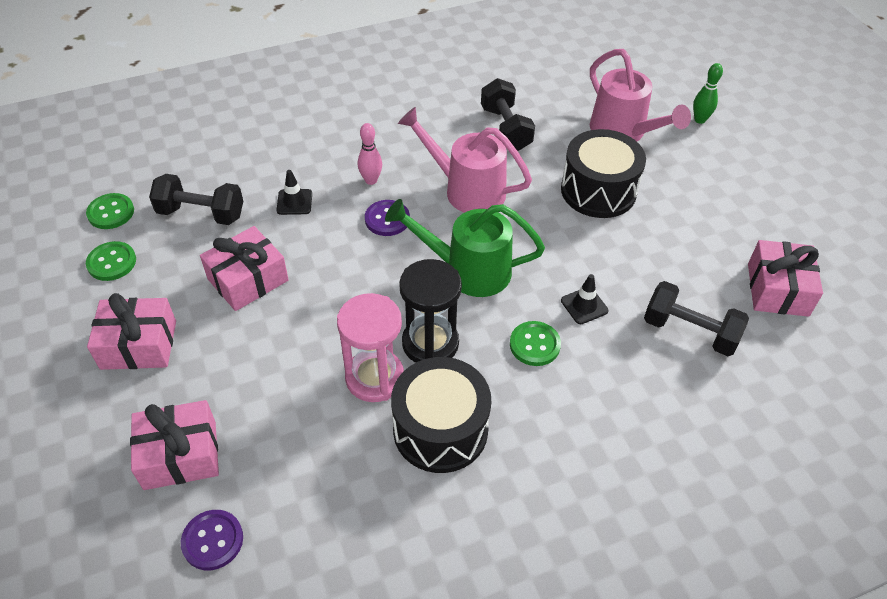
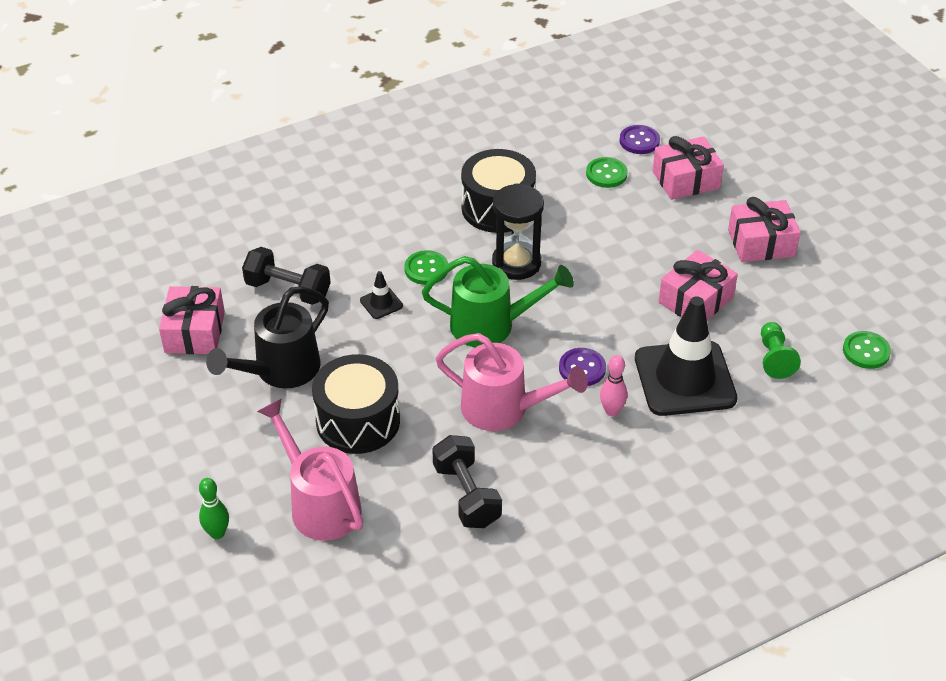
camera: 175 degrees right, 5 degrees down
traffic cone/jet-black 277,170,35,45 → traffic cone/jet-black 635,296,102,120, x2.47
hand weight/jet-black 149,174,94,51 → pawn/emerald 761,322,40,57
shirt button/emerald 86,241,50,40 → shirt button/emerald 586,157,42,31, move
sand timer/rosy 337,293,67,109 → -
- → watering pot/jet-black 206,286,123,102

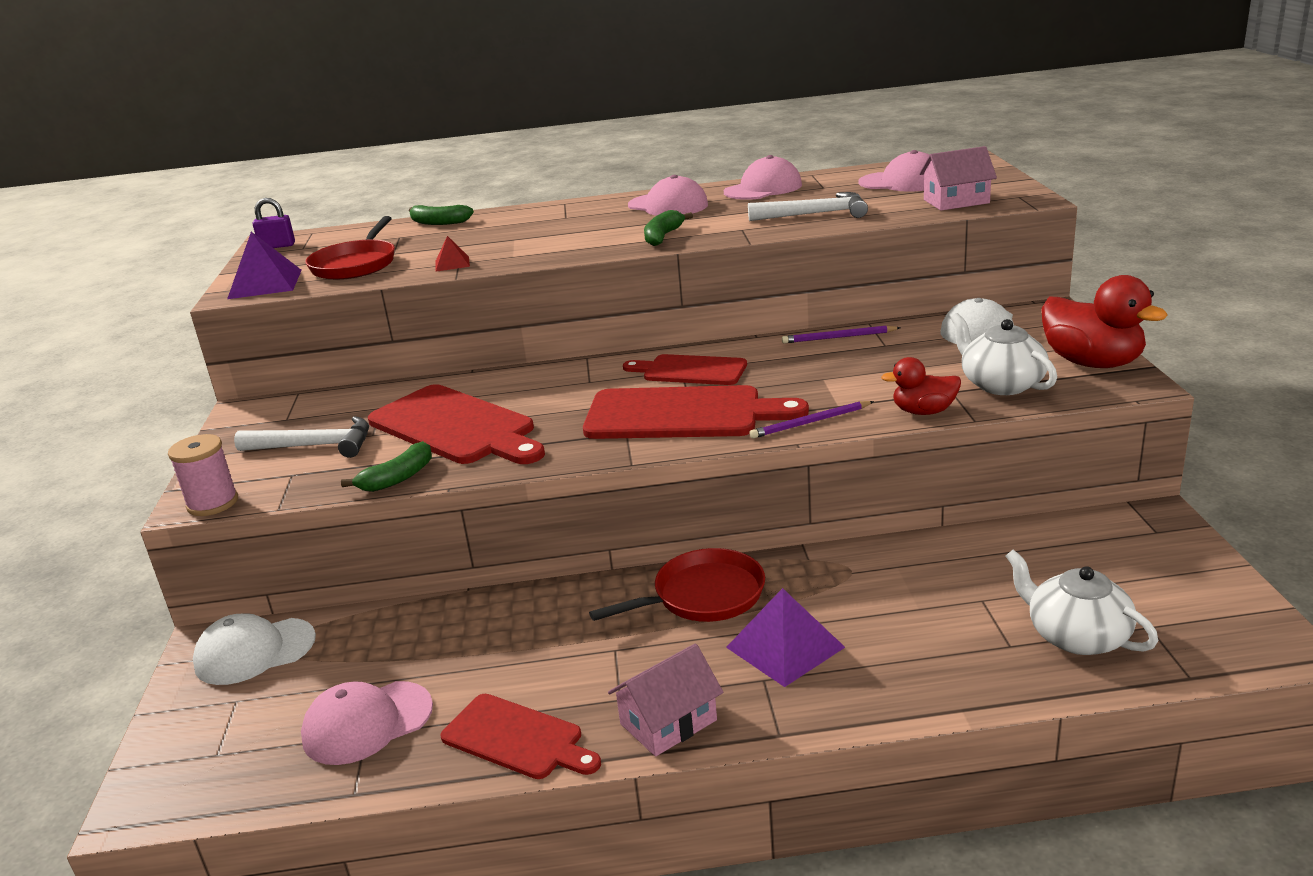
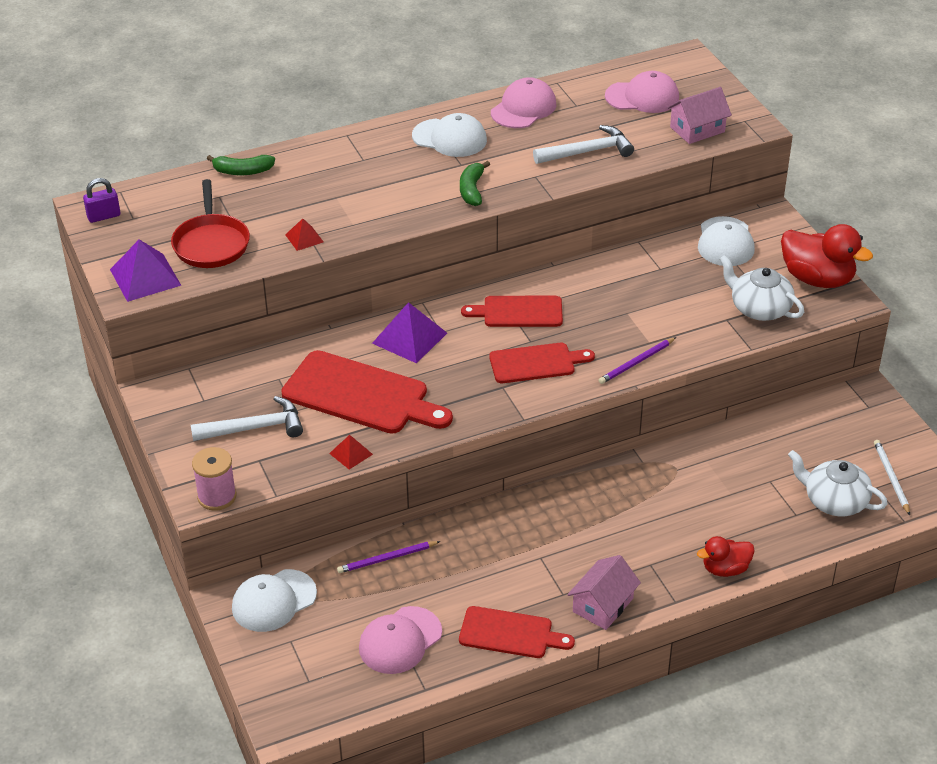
camera: 20 degrees left, 15 degrees up
baseball cap/rosy 628,175,80,41 → baseball cap/pure white 412,113,75,44
pencil/violet 782,326,119,17 → pencil/violet 337,541,104,32, move
toy duck/scarlet 881,357,80,58 → toy duck/scarlet 697,536,57,41, move
bread board/scarlet 583,385,226,54 → bread board/scarlet 489,343,106,40, x0.61
banana/emerald 341,441,91,51 → pyramid shape/scarlet 329,435,44,35
frying pan/scarlet 589,548,176,74 → -
pyramid shape/violet 726,588,119,99 → pyramid shape/violet 372,302,75,62, move
- → pencil/pure white 874,440,36,75

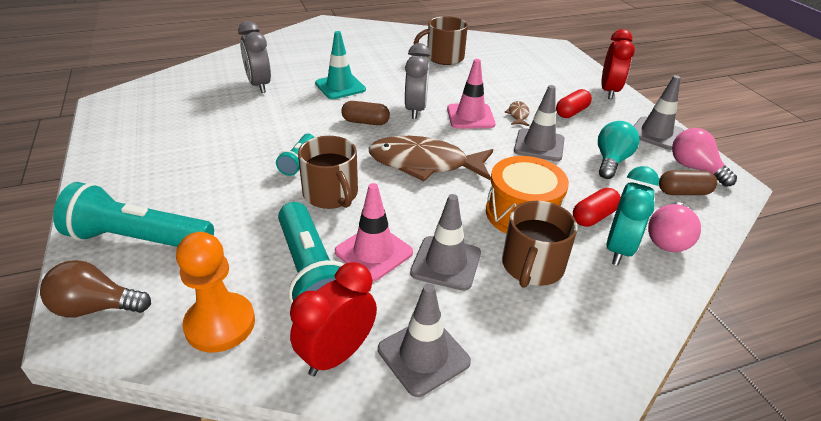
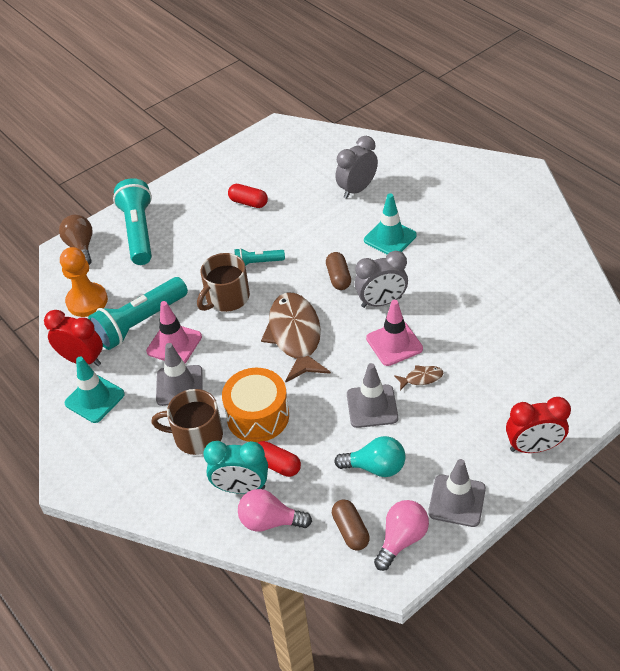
camera: 75 degrees right, 10 degrees up
coffee mug/russet 414,16,54,49 → -
capsule/scarlet 556,89,36,29 → capsule/scarlet 228,184,40,24, move
traffic cone/gray 378,284,93,113 → traffic cone/teal 65,357,60,66

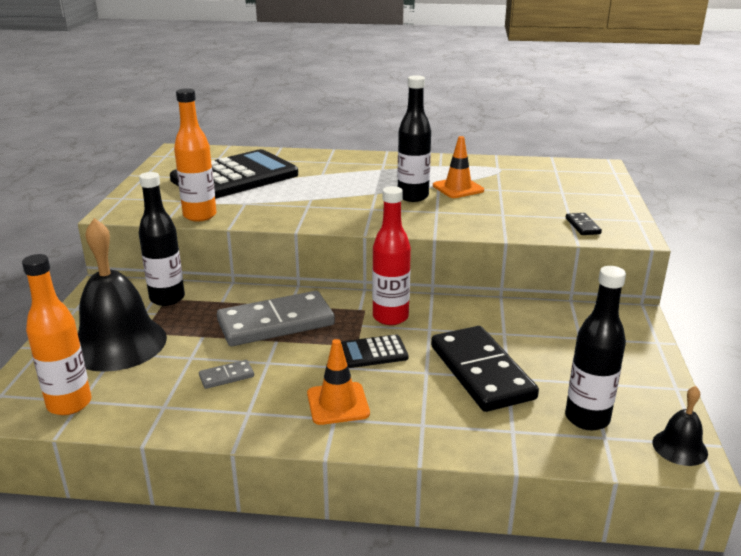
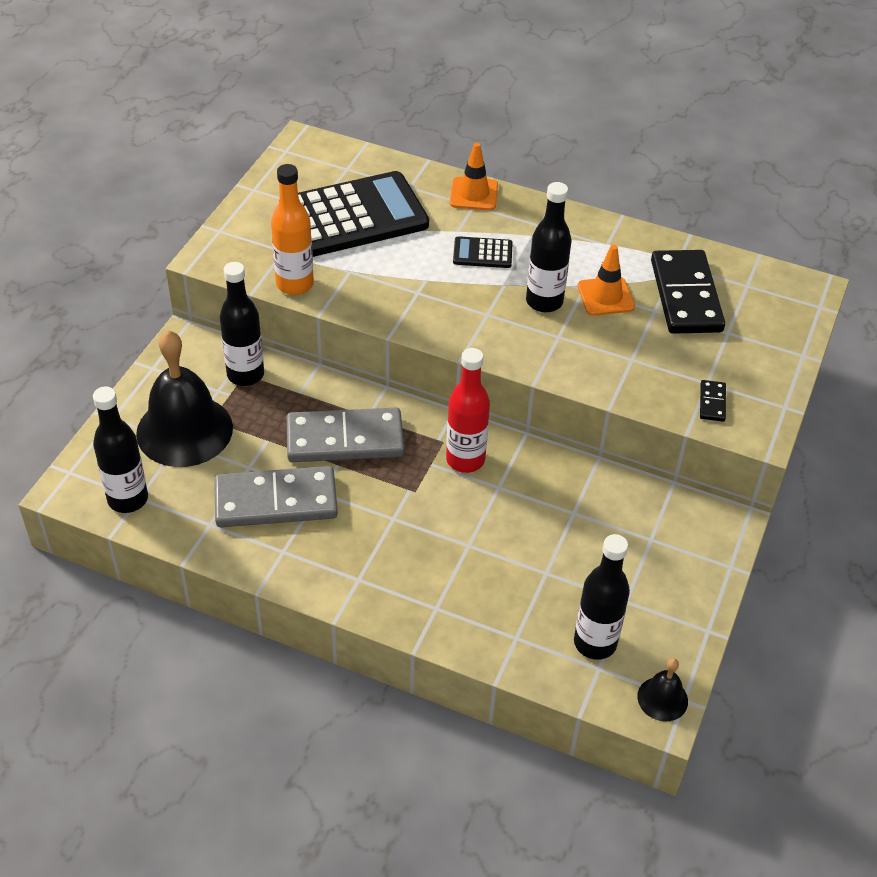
camera: 15 degrees right, 20 degrees up
bottle/orange-coloured 22,254,69,161 → bottle/jet-black 93,386,55,127
domino piece/jet-black 431,326,108,86 → domino piece/jet-black 651,250,74,84, move
pocket calculator/jet-black 341,334,68,34 → pocket calculator/jet-black 453,236,60,32, move
traffic cone/orange-coloured 307,339,63,86 → traffic cone/orange-coloured 450,143,48,67, move
domino piece/gray 199,360,55,29 → domino piece/gray 214,466,124,61, x2.38

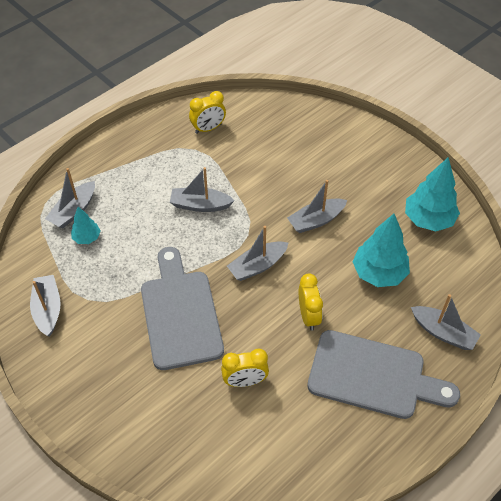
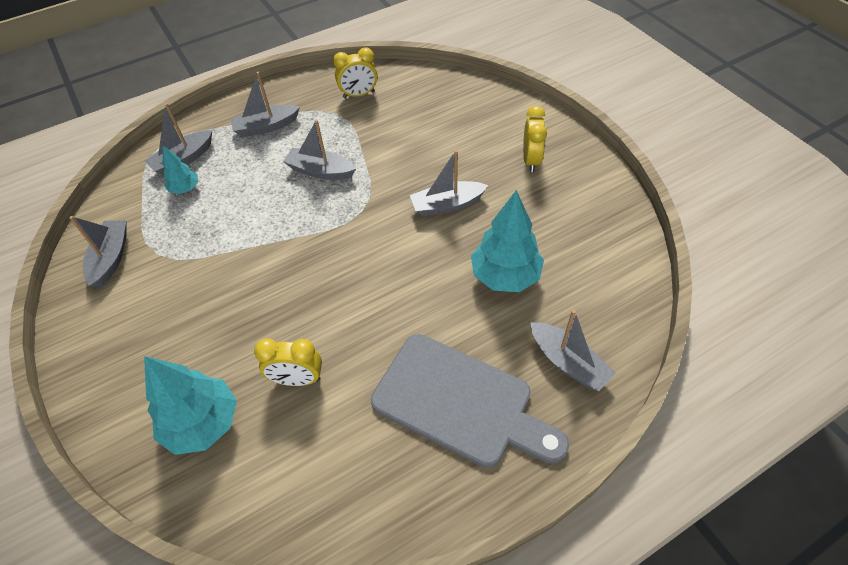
camera: 15 degrees right, 0 degrees up
toy tree/teal 405,157,55,74 → toy tree/teal 144,356,93,99, move
boat/gray 227,226,61,55 → boat/gray 230,72,70,65, move
bread board/gray 141,247,83,123 → -
clock/yellow 299,273,24,58 → clock/yellow 523,106,24,66, move

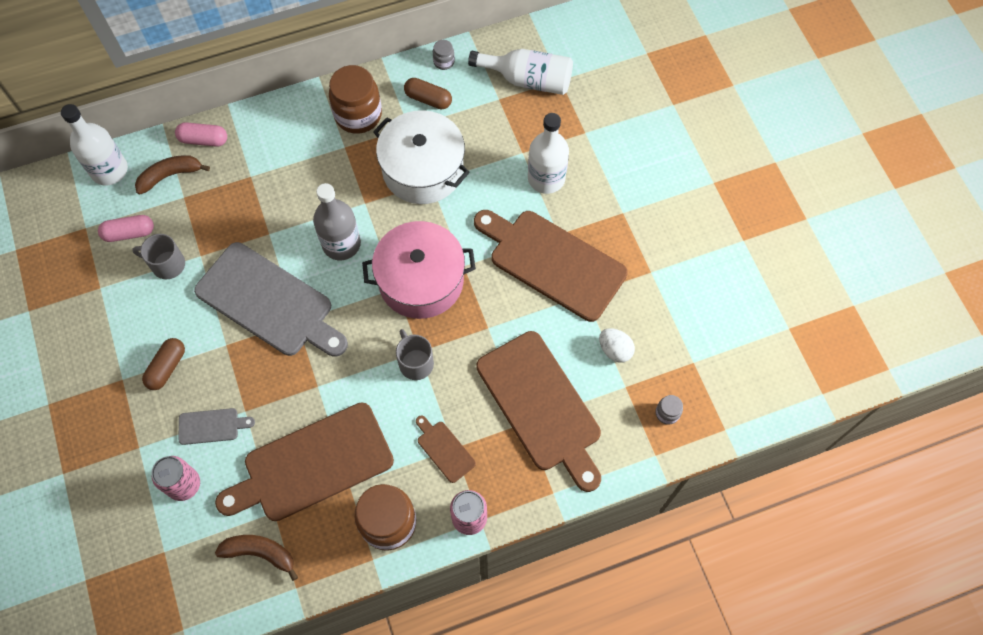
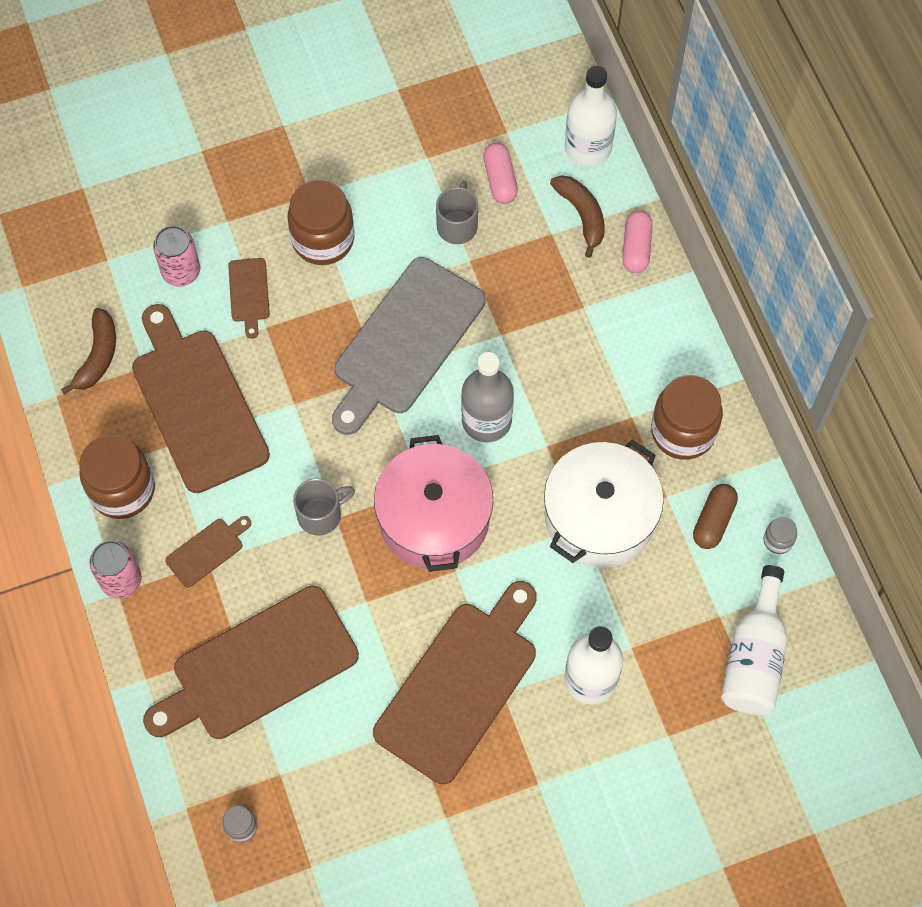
camera: 90 degrees right, 0 degrees up
toy egg/pure white 599,328,36,35 → -
capsule/russet 142,338,43,52 → jar/russet 288,180,66,85
bread board/gray 179,408,76,37 → bread board/russet 228,258,42,81

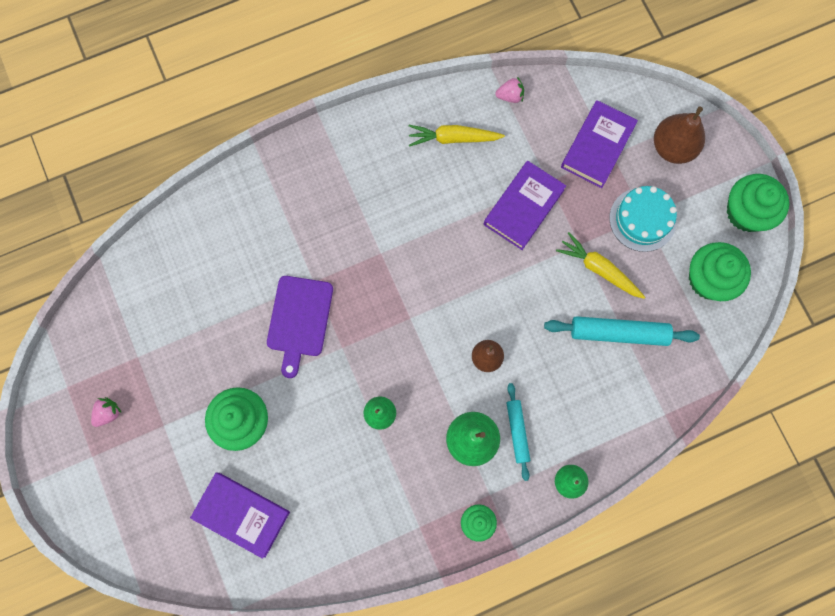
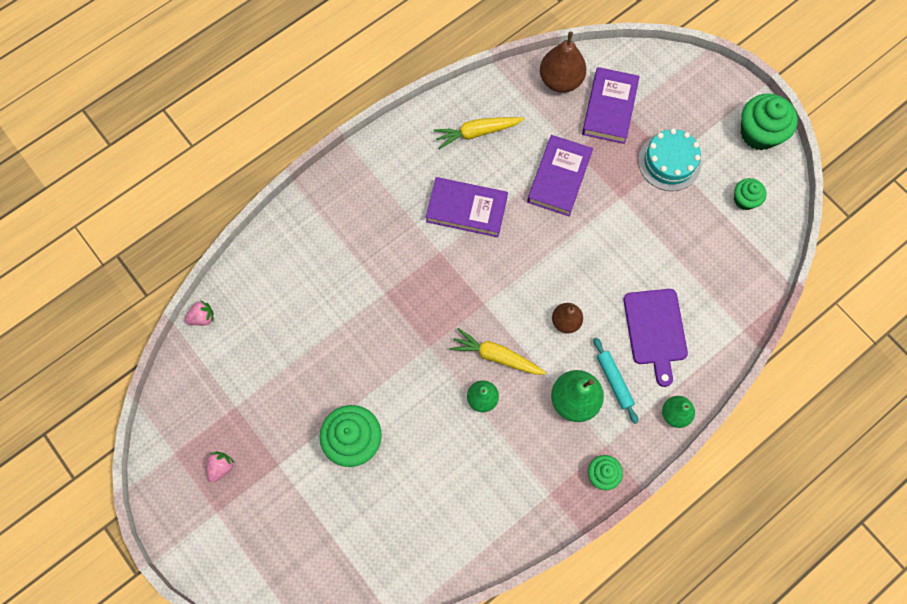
camera: 15 degrees left, 5 degrees down
berry/rosy 495,77,29,26 → berry/rosy 184,300,30,26, move
pear/russet 654,106,51,58 → pear/russet 540,32,47,61, move
root vegetable/yellow 556,232,89,67 → root vegetable/yellow 450,328,96,46, move
fairy cake/emerald 689,242,62,59 → fairy cake/emerald 734,178,32,32, x0.57
bread board/violet 267,276,66,102 → bread board/violet 624,289,64,98, move
rolling pin/teal 544,316,156,30 → -
book/violet 190,473,100,86 → book/violet 426,177,82,60, move

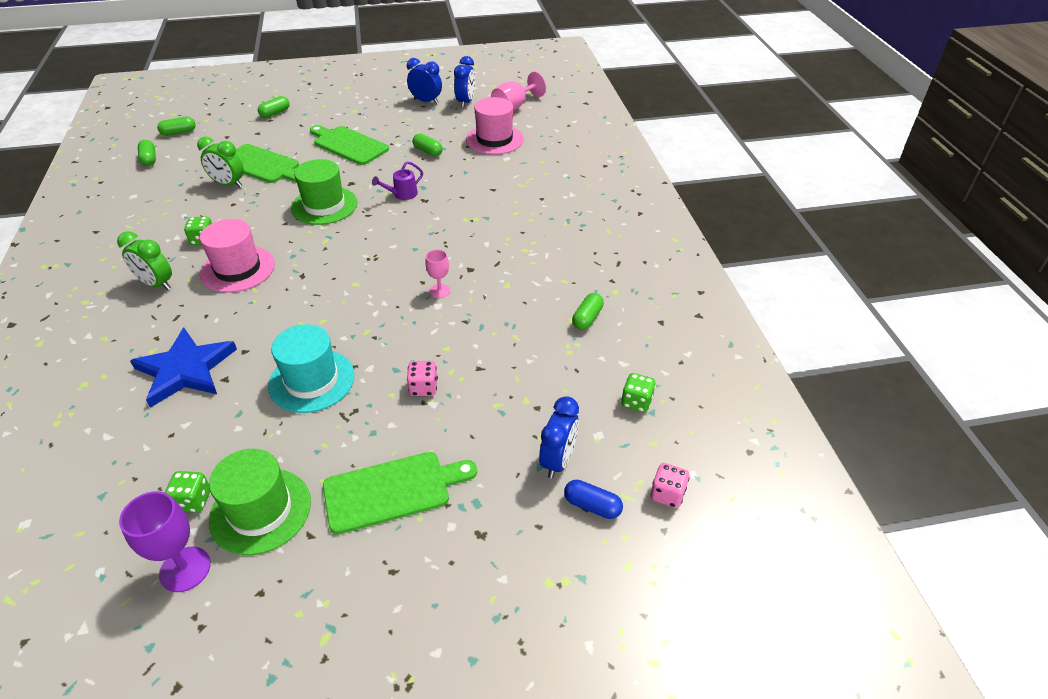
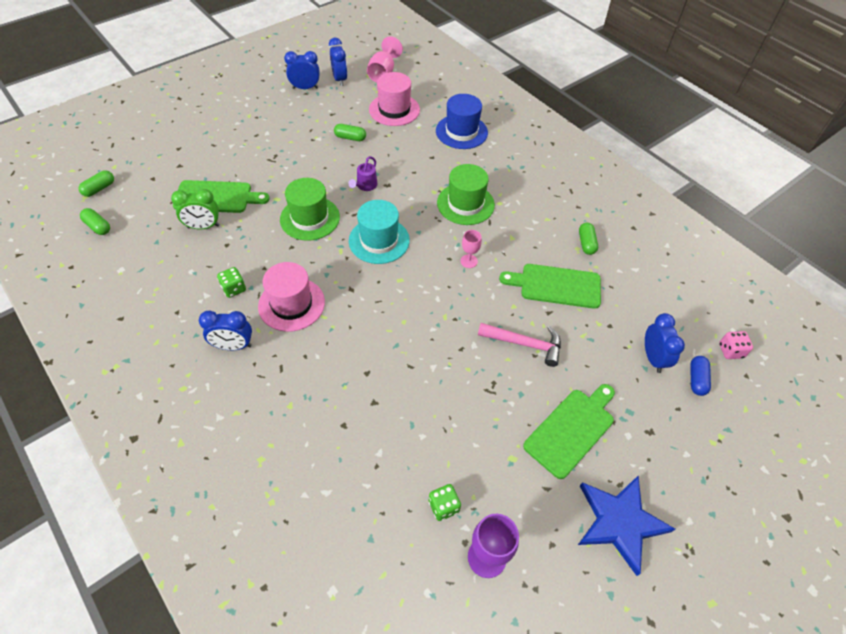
camera: 30 degrees left, 10 degrees up
capsule/emerald 258,96,32,22 → -
bread board/emerald 310,125,79,40 → bread board/emerald 499,264,102,45, move
clock/emerald 117,232,55,58 → clock/royal blue 199,310,53,40
hat/teal 268,324,87,89 → hat/teal 349,200,61,64, move
star shape/royal blue 130,328,107,80 → star shape/royal blue 578,475,97,101, move
game die/rosy 407,361,31,35 → hammer/rosy 478,323,83,44
game die/emerald 621,373,35,40 → -
hat/emerald 209,449,102,106 → hat/emerald 437,164,58,61, move
capsule/royal blue 564,480,59,39 → capsule/royal blue 690,356,21,40, 75 degrees counterclockwise
- → hat/royal blue 436,94,52,55

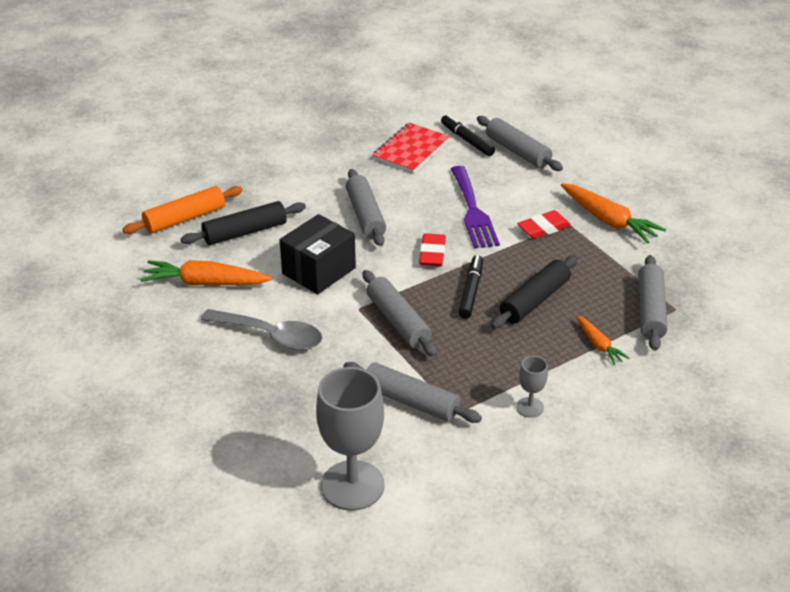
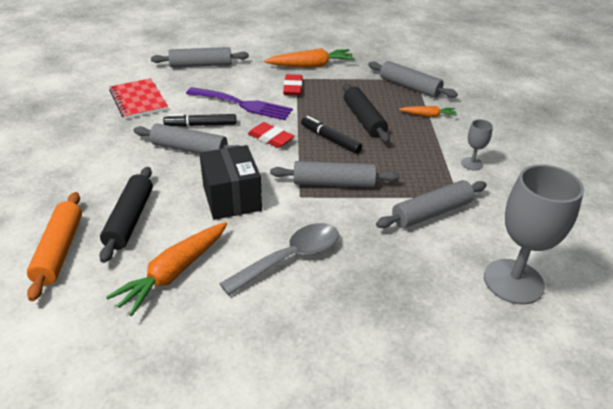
camera: 60 degrees left, 0 degrees up
marker/jet-black 441,114,54,42 → marker/jet-black 163,114,74,13, move

